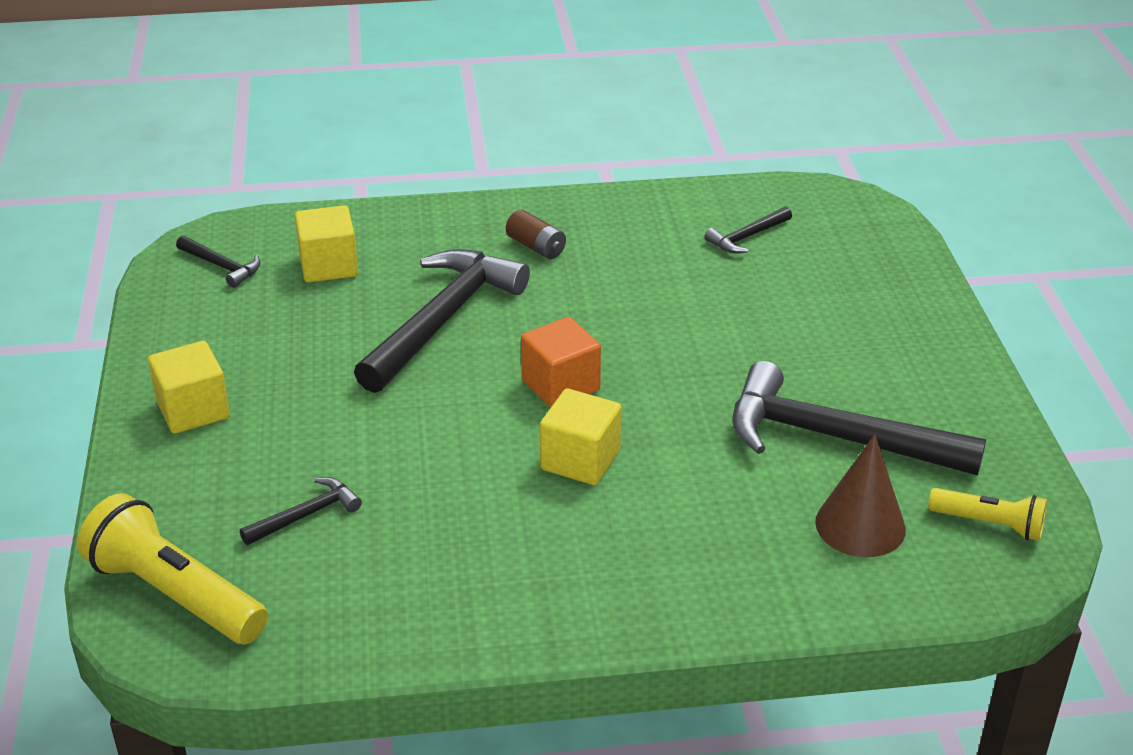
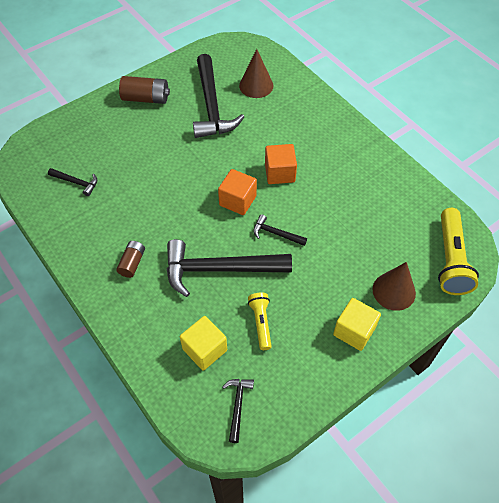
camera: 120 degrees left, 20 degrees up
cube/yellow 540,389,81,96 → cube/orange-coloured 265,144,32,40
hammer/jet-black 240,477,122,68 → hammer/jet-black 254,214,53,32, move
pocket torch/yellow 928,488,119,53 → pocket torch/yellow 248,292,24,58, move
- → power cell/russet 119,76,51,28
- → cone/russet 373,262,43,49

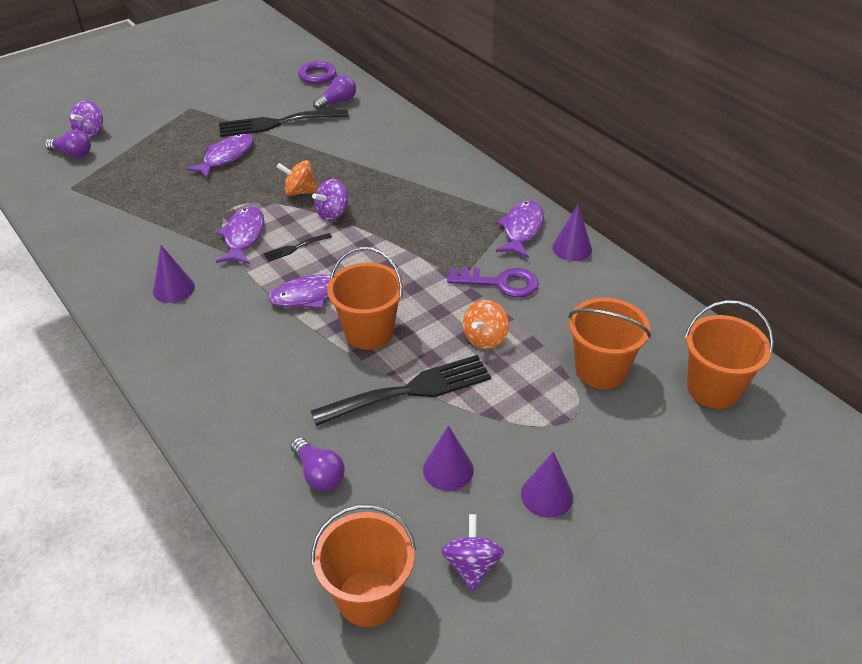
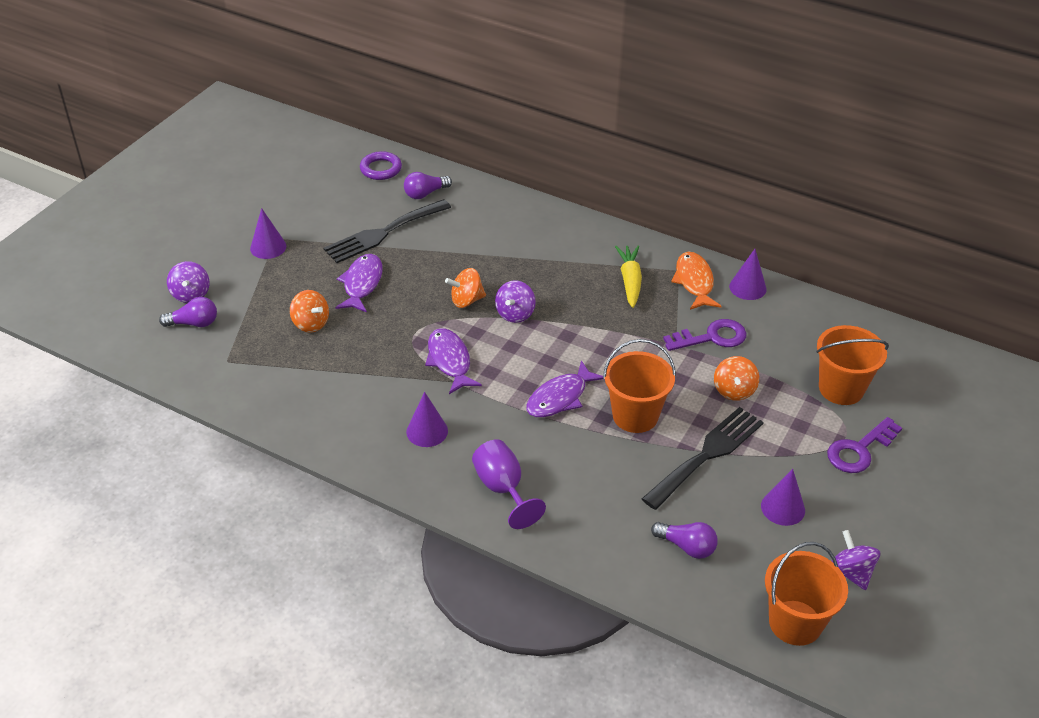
camera: 25 degrees left, 0 degrees up
bulb/violet 313,75,43,35 → bulb/violet 404,172,48,27, 150 degrees counterclockwise
fish figure/violet 496,200,48,58 → fish figure/orange-coloured 671,252,50,58
table fork/jet-black 263,233,69,29 → -
sand bucket/orange-coloured 685,300,89,109 → -
cone/violet 521,451,52,67 → cone/violet 250,208,36,51, move
- → root vegetable/yellow 615,246,27,62
- → toy top/orange-coloured 290,290,39,43
- → key/violet 827,417,75,56
- → goblet/violet 472,439,74,90

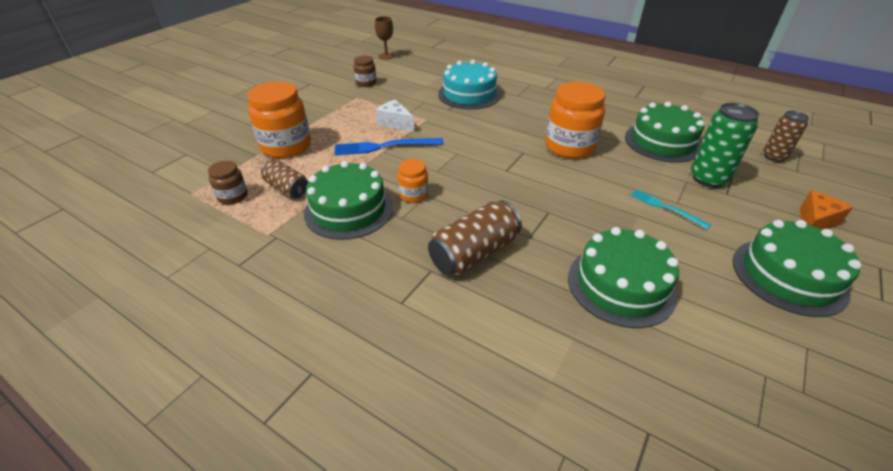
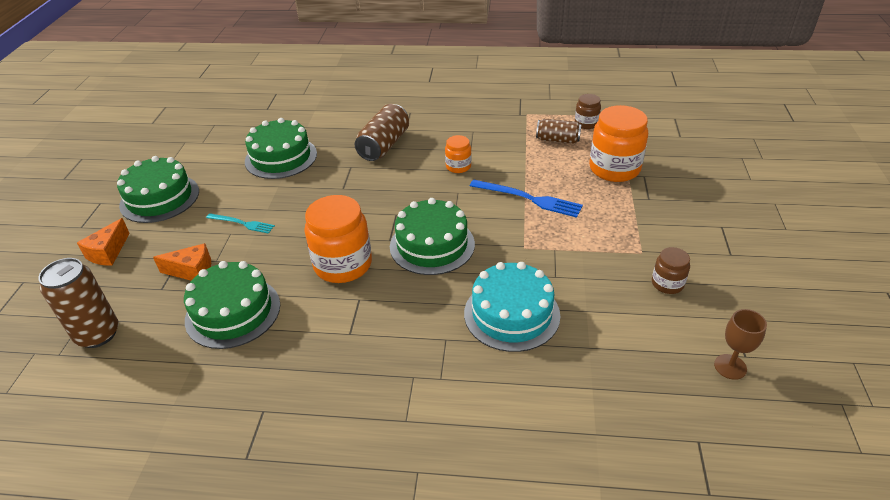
camera: 155 degrees right, 0 degrees up
cheese wedge/pure white 376,100,38,32 → -
tin/emerald 691,103,68,85 → cheese wedge/orange-coloured 153,243,58,38
tin/russet 763,111,46,51 → tin/russet 38,258,81,90, x1.53
table fork/royal blue 334,138,109,17 → table fork/royal blue 470,179,113,39, 60 degrees clockwise
gateau/emerald 304,161,89,79 → gateau/emerald 390,198,85,77, move

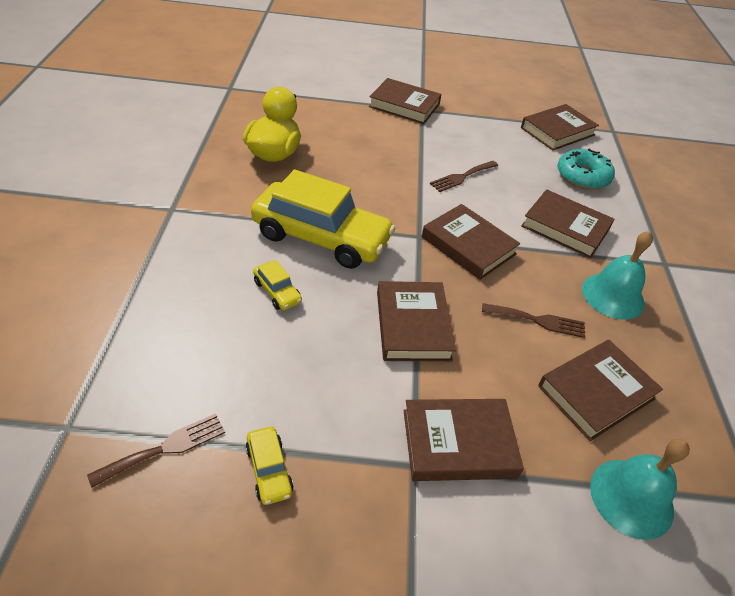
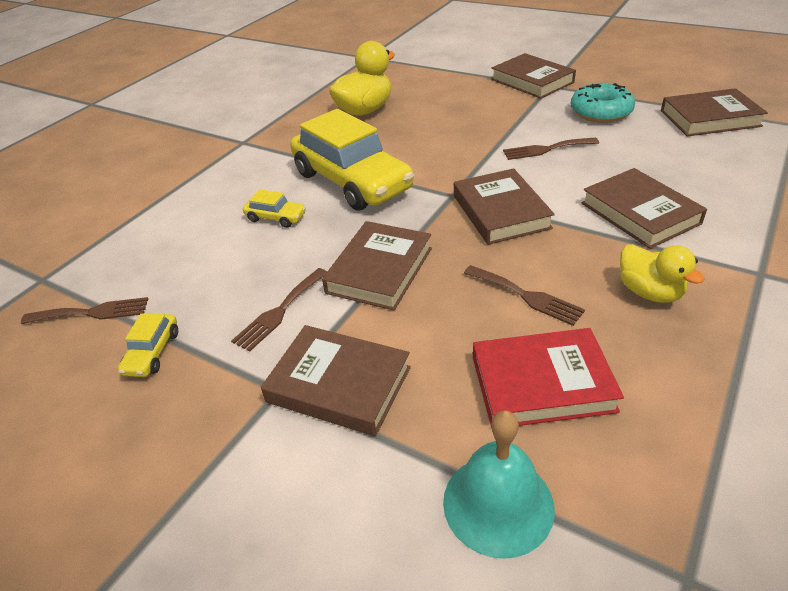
camera: 35 degrees right, 5 degrees down
doughnut/teal 557,149,58,41 → doughnut/teal 571,83,64,40, move
school bell/teal 582,231,71,89 → toy duck/yellow 620,244,85,59
car/yellow 253,260,49,50 → car/yellow 243,189,63,39, 60 degrees counterclockwise
book/russet 538,340,125,101 → book/scarlet 473,328,151,100
- → table fork/russet 231,268,96,84

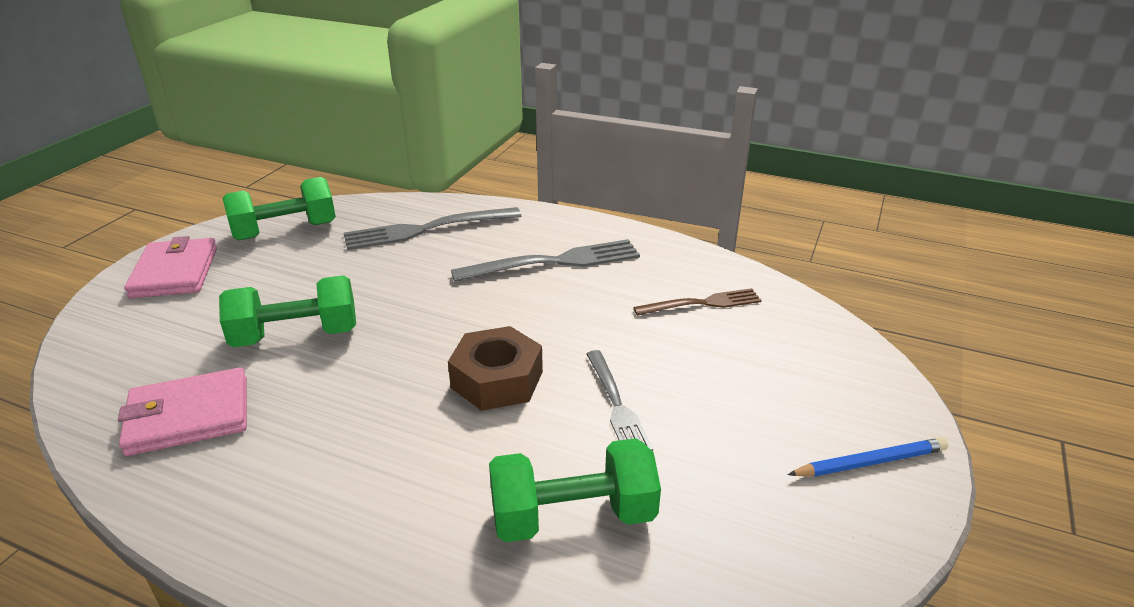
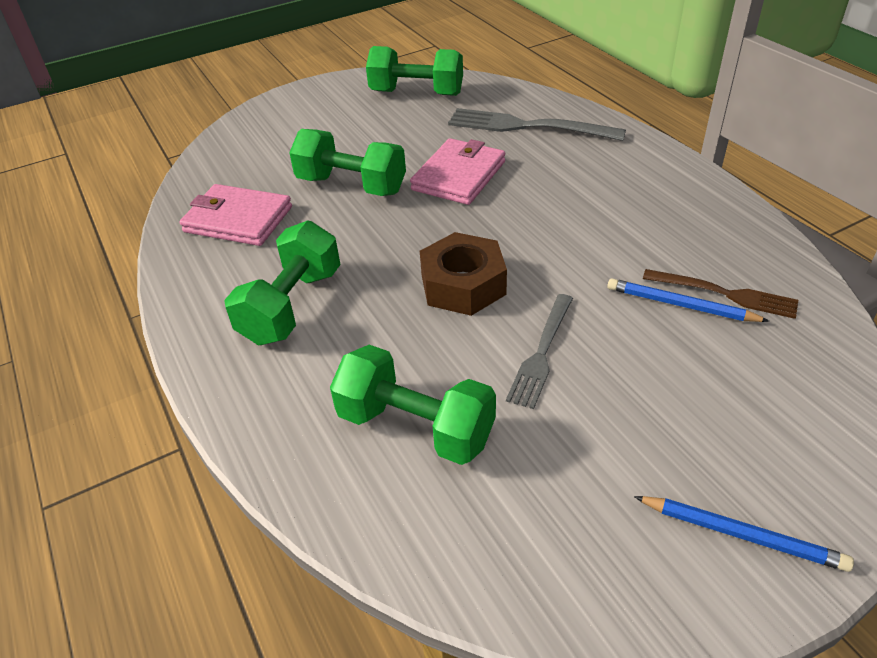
camera: 40 degrees right, 10 degrees up
card wallet/rosy 124,236,93,62 → card wallet/rosy 410,138,95,67, move
table fork/gray 451,239,189,43 → -
- → hand weight/emerald 224,220,116,126
- → pencil/royal blue 607,278,163,44

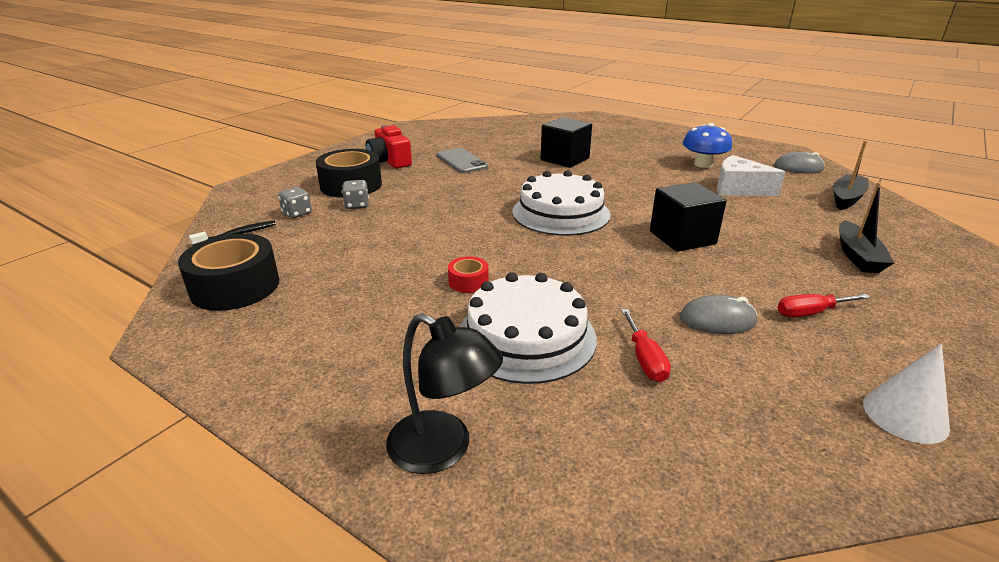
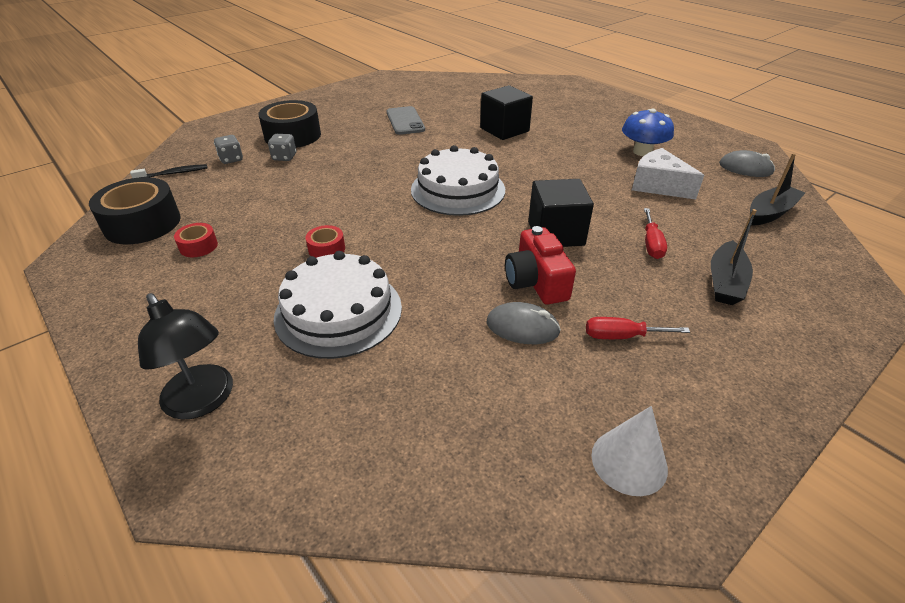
camera: 15 degrees right, 10 degrees up
compact camera/scarlet 366,125,46,44 → compact camera/scarlet 505,226,71,78, move
screwdriver/scarlet 621,309,50,73 → screwdriver/scarlet 644,208,23,51, move
- → tape/scarlet 174,223,44,34

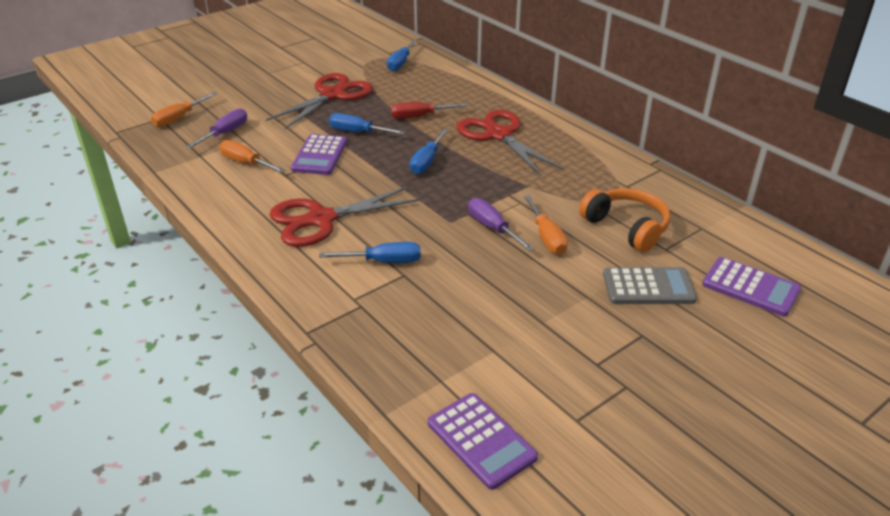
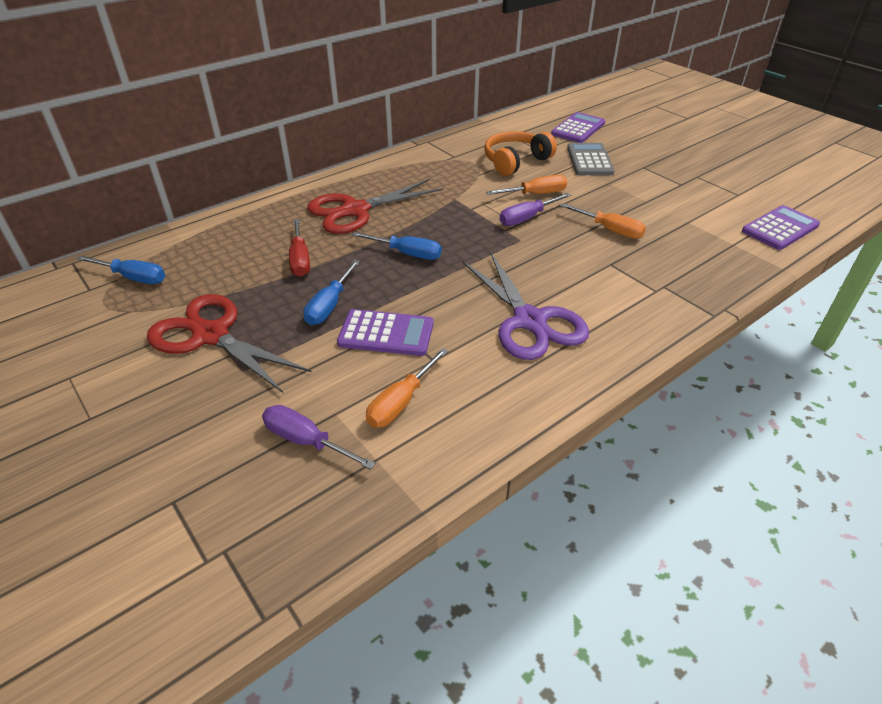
camera: 90 degrees left, 5 degrees up
screwdriver/orange-coloured 151,92,66,35 → screwdriver/orange-coloured 560,203,86,36, move
shears/scarlet 269,186,152,61 → shears/violet 463,253,126,107
screwdriver/royal blue 319,242,102,21 → -

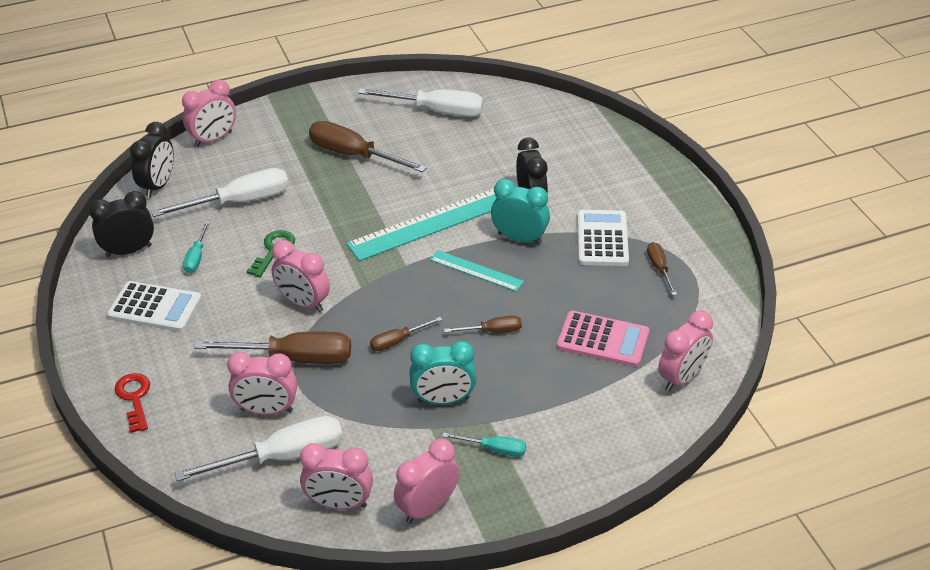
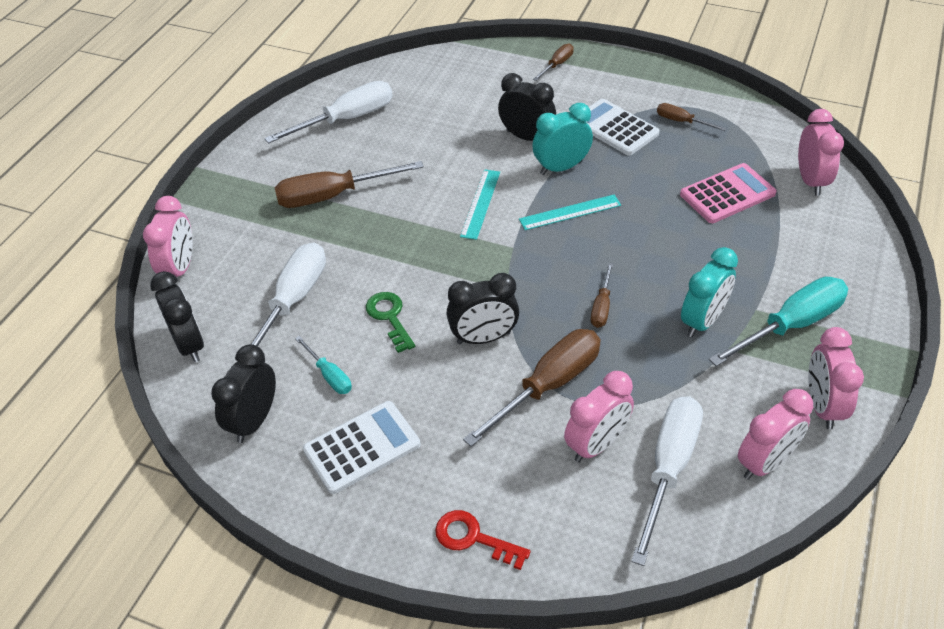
camera: 45 degrees left, 5 degrees up
straightedge/teal 346,189,151,72 → straightedge/teal 460,169,40,71, x0.54
clock/rosy 272,240,58,72 → clock/jet-black 447,273,73,71
screwdriver/russet 444,316,78,17 → screwdriver/russet 533,44,41,37, move
screwdriver/teal 442,432,84,25 → screwdriver/teal 709,277,139,89, x1.96

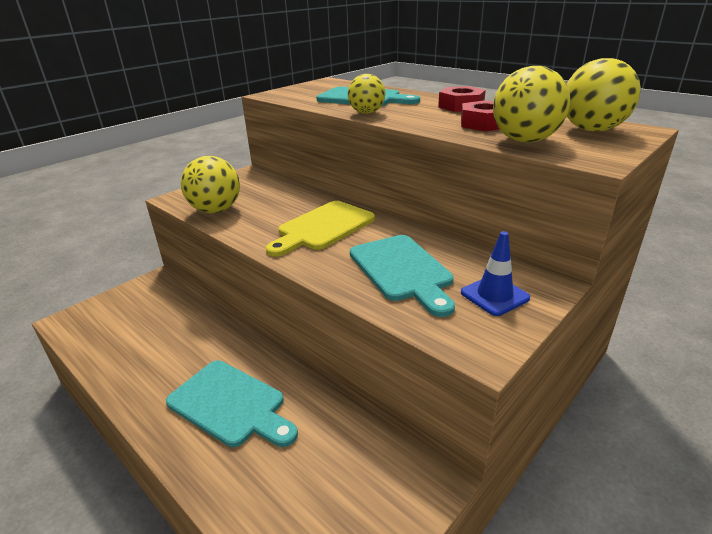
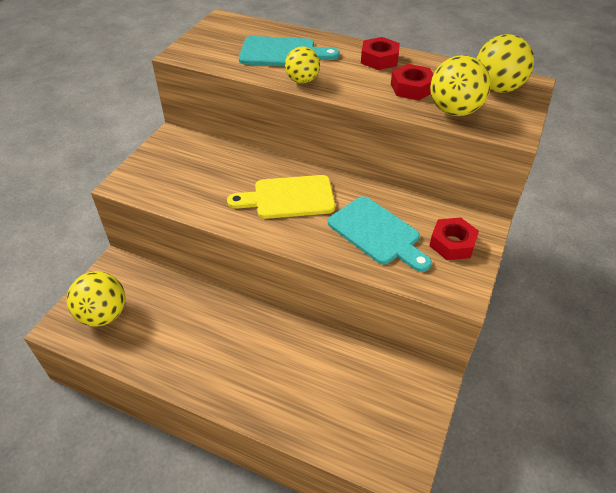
camera: 20 degrees left, 15 degrees up
ball/yellow 181,156,59,57 → ball/yellow 67,271,58,56, move
bread board/yellow 266,201,109,56 → bread board/yellow 227,175,108,44, 60 degrees clockwise
traffic cone/royal blue 461,231,69,85 → nut/scarlet 429,217,50,43
bread board/teal 166,360,132,87 → -

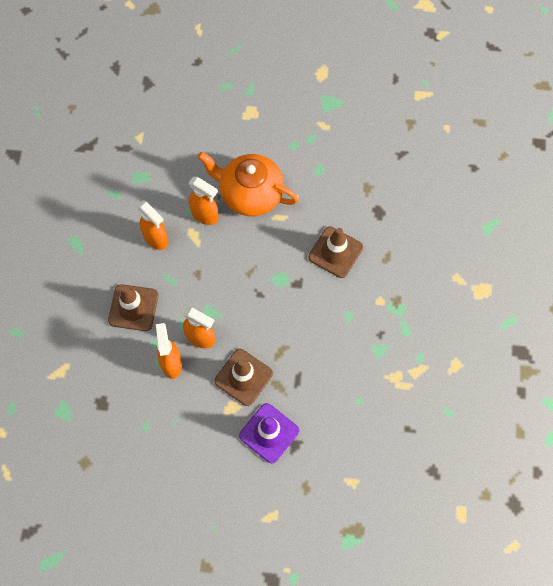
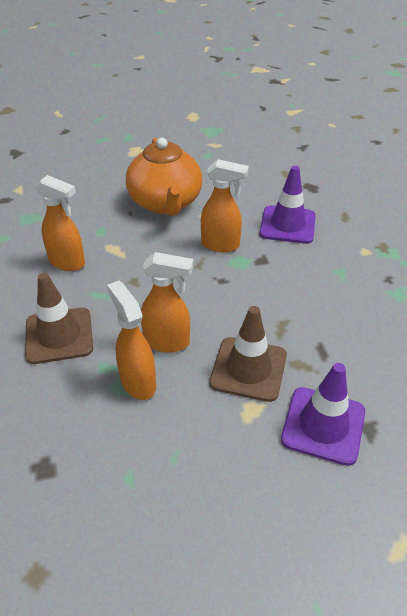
camera: 20 degrees left, 25 degrees down
teapot/orange-coloured 198,152,101,64 → teapot/orange-coloured 126,138,77,78, 105 degrees counterclockwise
spray cleaner/orange-coloured 189,177,30,48 → spray cleaner/orange-coloured 201,159,48,93, move
traffic cone/russet 308,226,55,52 → traffic cone/violet 260,166,56,78

